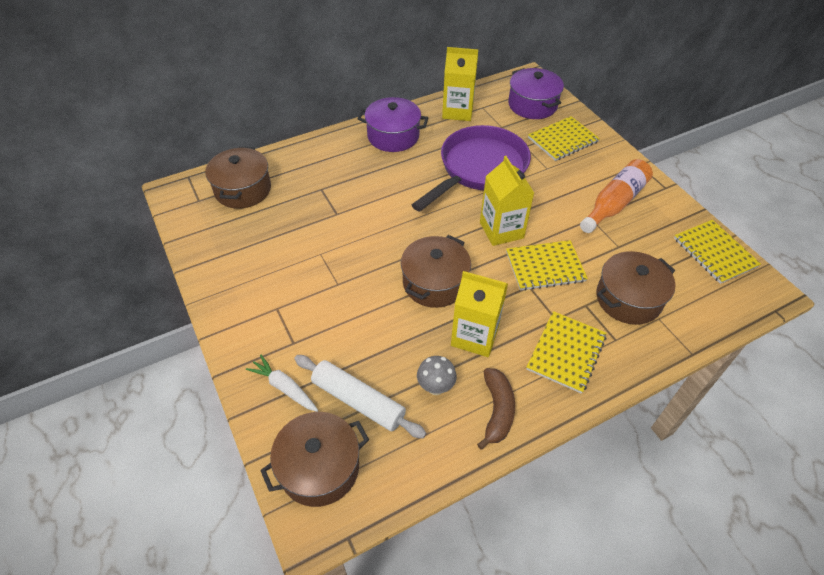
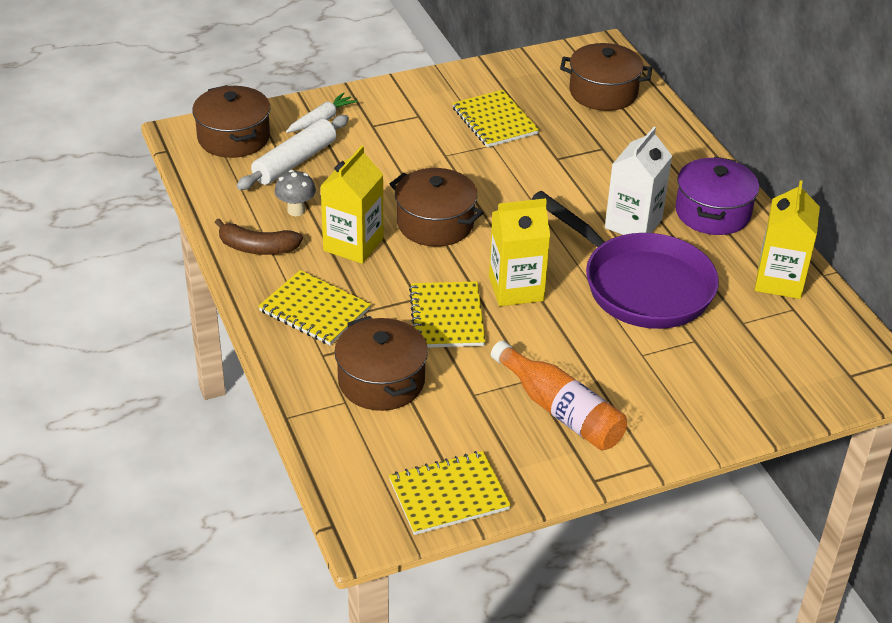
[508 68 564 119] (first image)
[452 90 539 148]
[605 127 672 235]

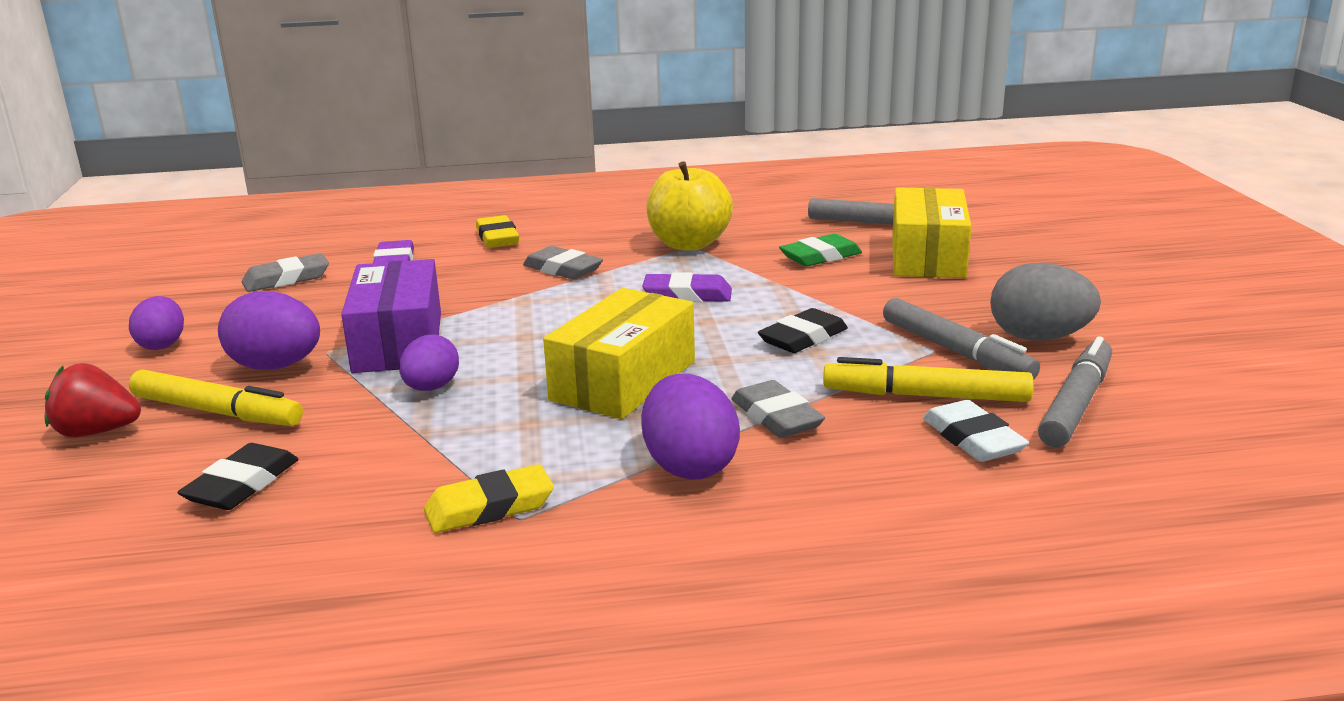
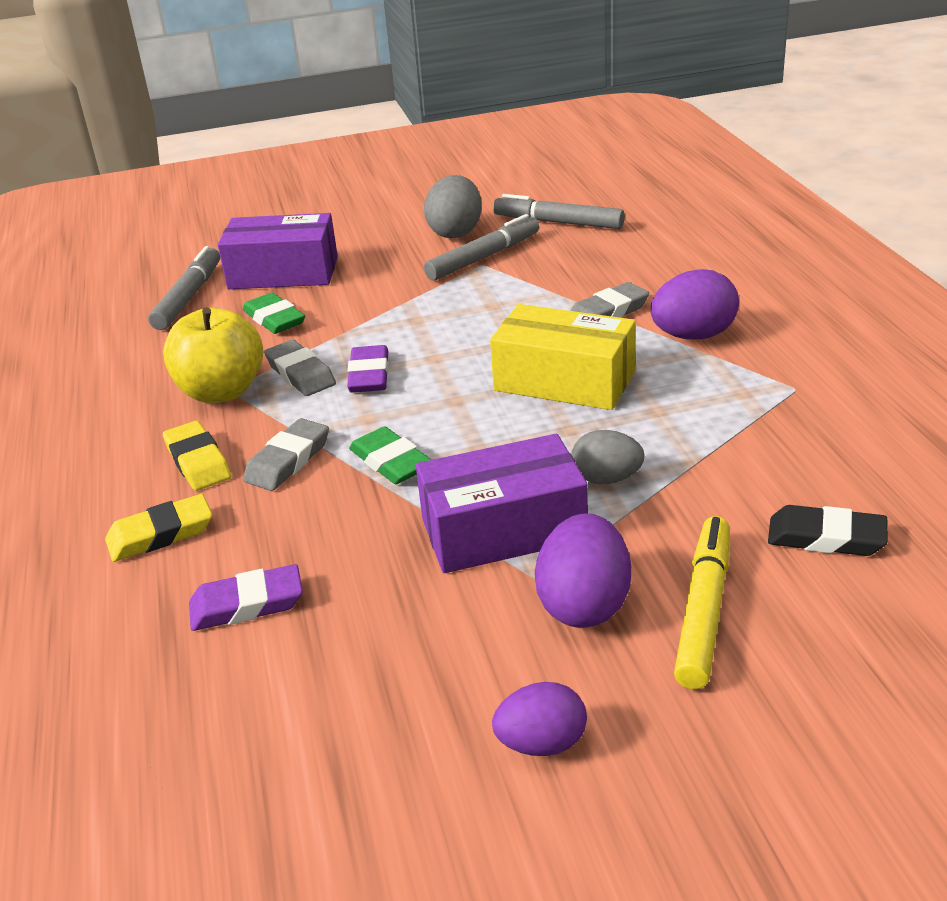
[45 363 141 437] (first image)
[264 340 336 396]
[571 430 645 484]
[163 421 231 491]
[758 308 848 353] (first image)
[823 357 1034 402] (first image)
[218 213 338 289]
[922 400 1029 462] (first image)
[349 426 432 484]

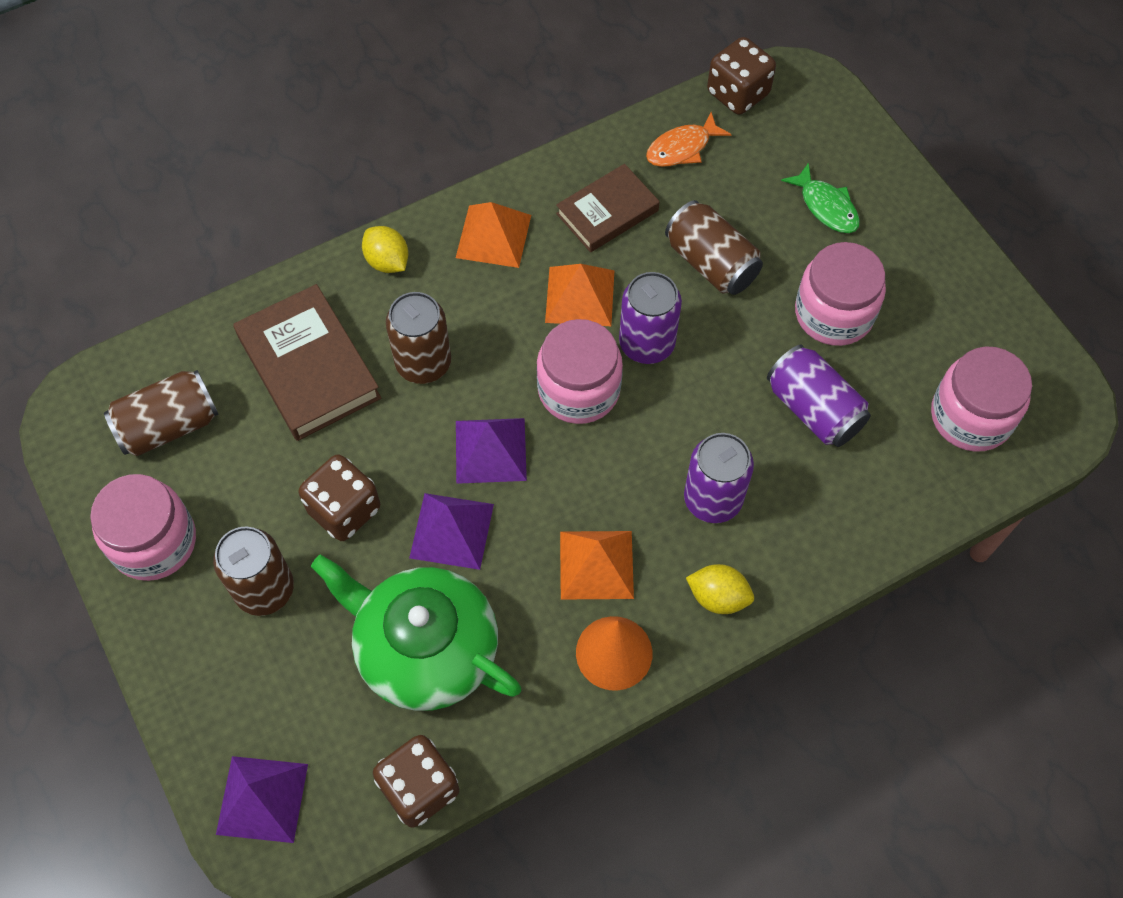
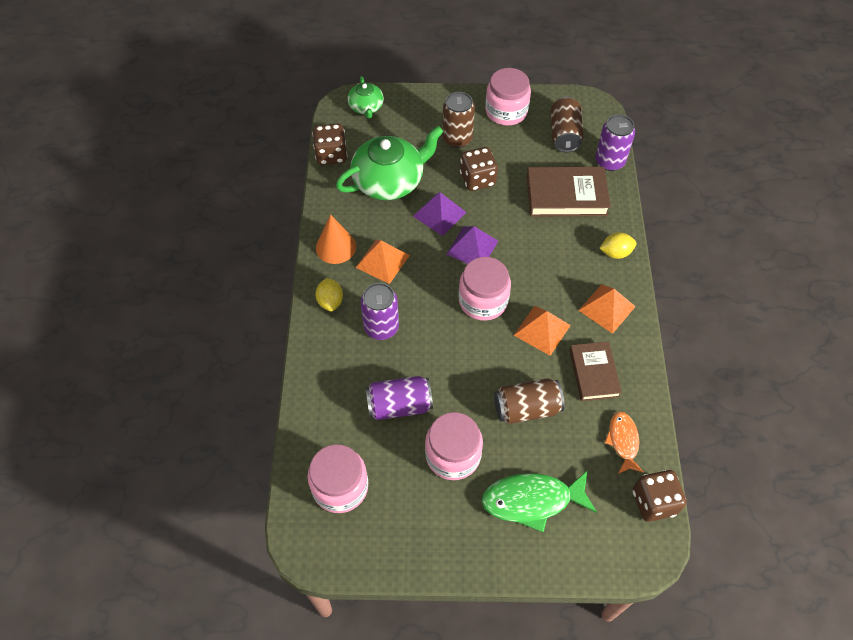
[348 76 384 119]
[386 292 451 384] (first image)
[595 115 635 171]
[315 278 343 311]
[482 470 597 532]

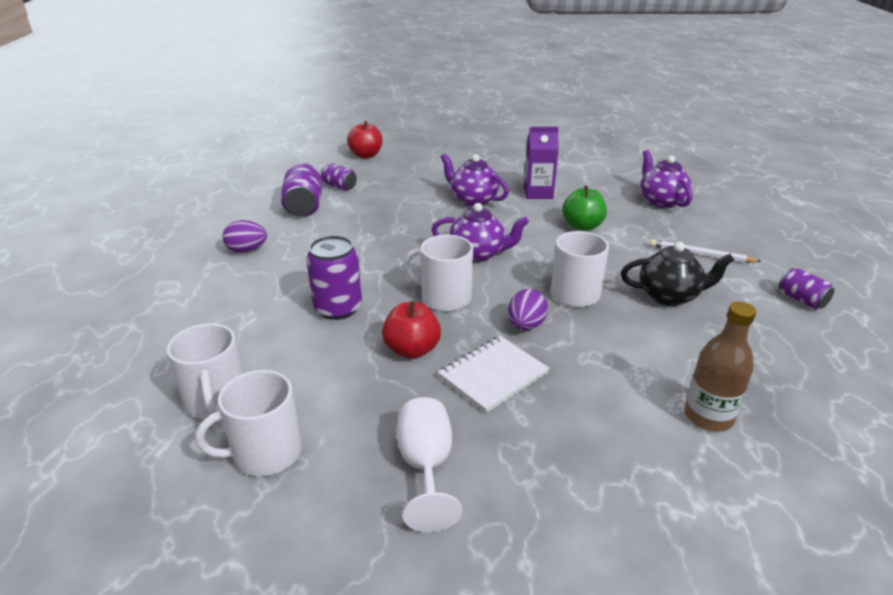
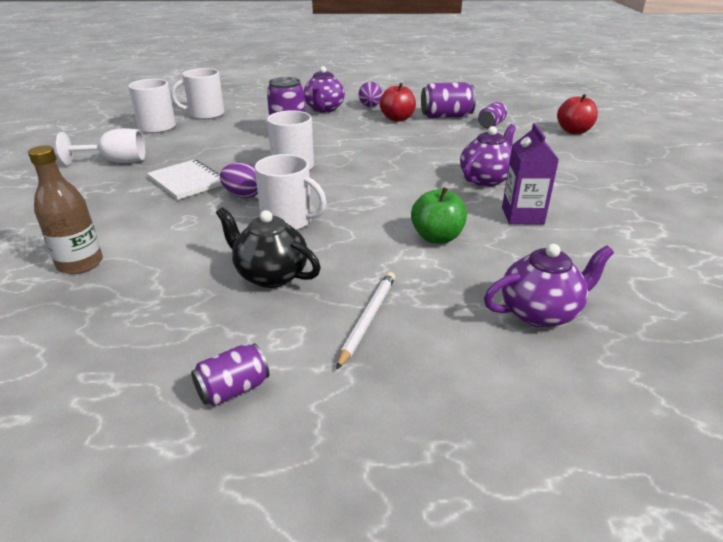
[380 83 416 122]
[304 66 345 113]
[216 207 321 288]

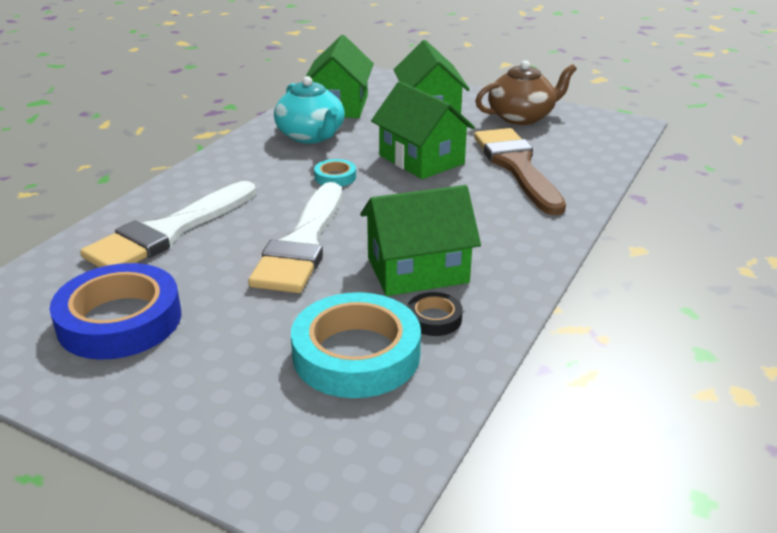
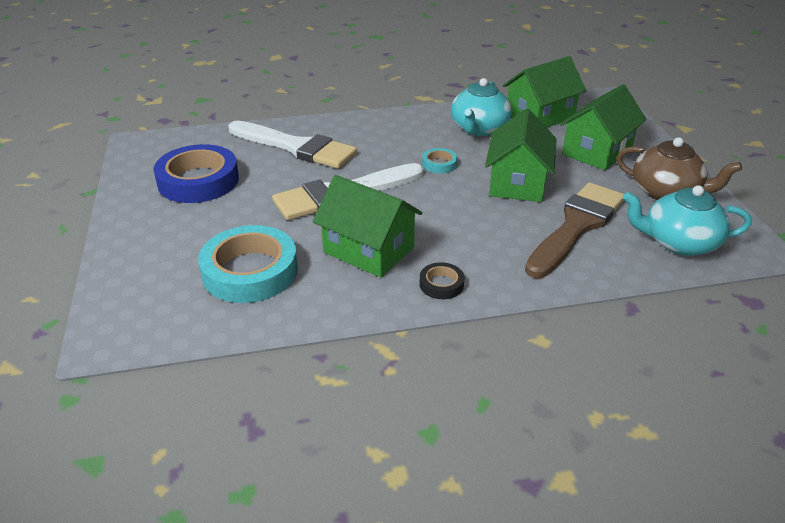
[229 120 357 169]
[420 262 465 299]
[623 185 752 256]

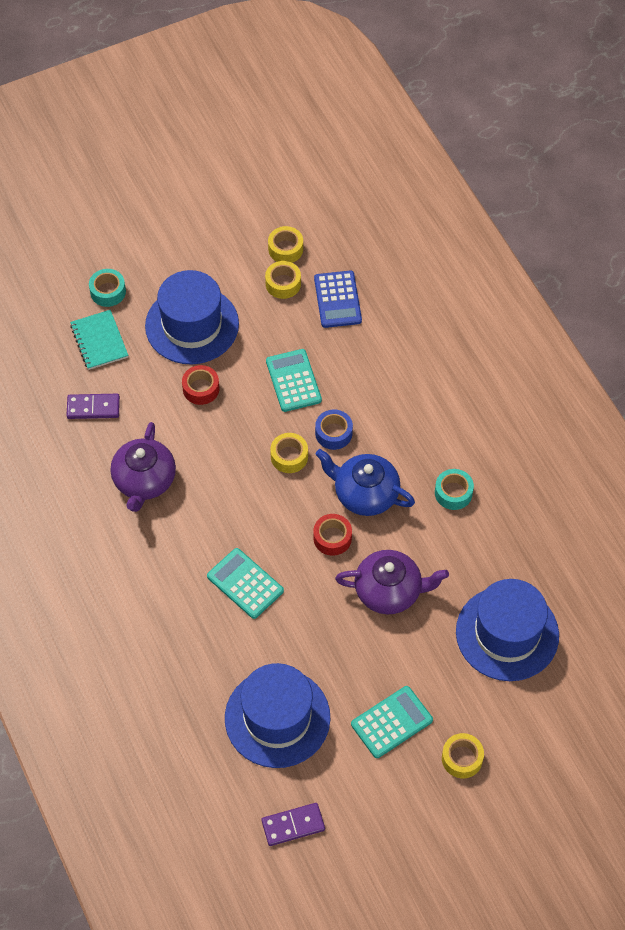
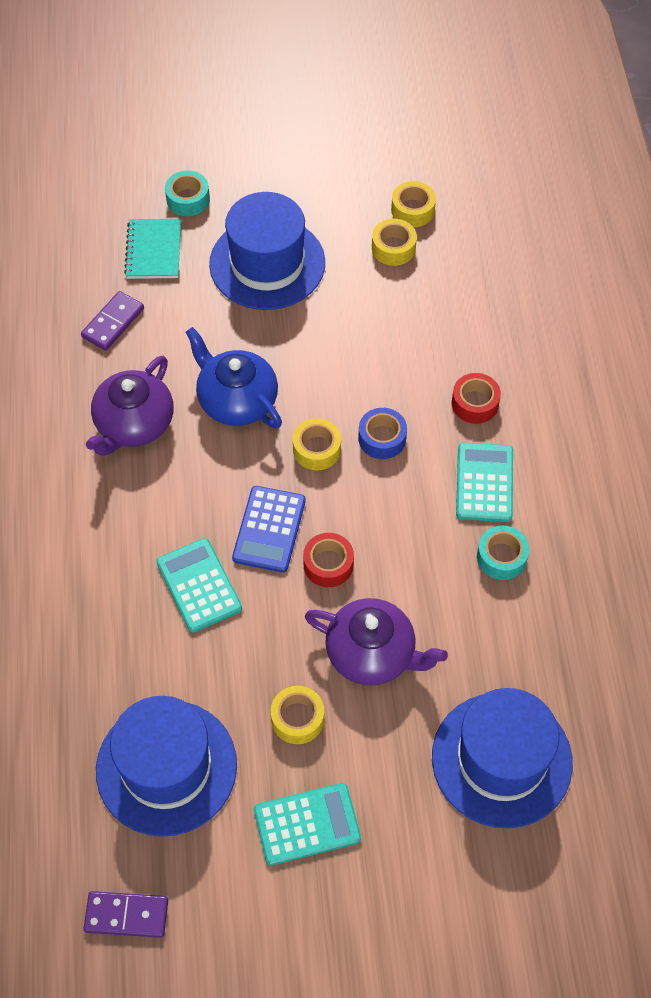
[81 291 144 351]
[452 373 501 424]
[456 443 513 522]
[232 486 306 573]
[186 327 282 428]
[271 686 324 744]

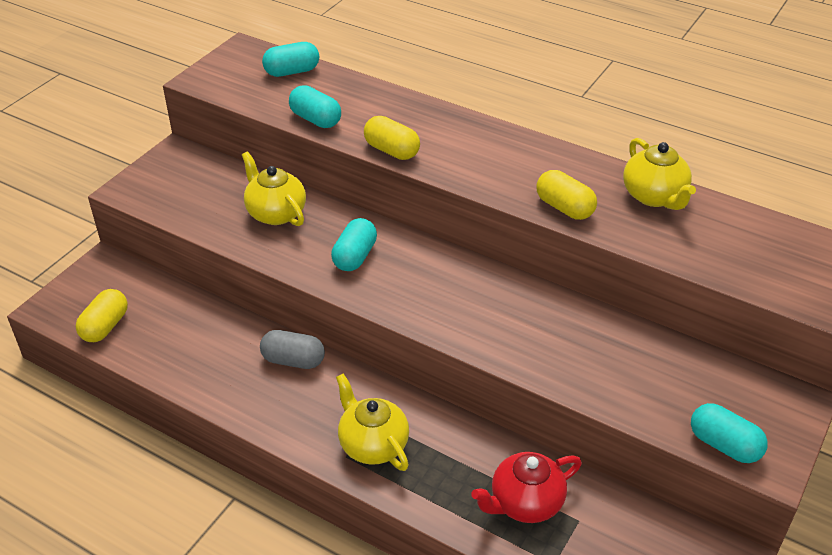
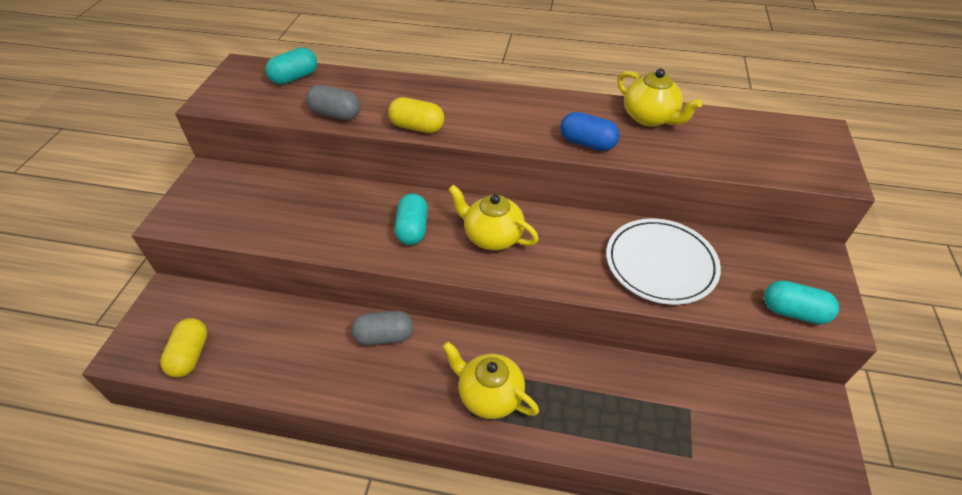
[448 185 539 250]
[306 85 360 120]
[471 452 582 523] (first image)
[560 112 620 151]
[606 218 721 305]

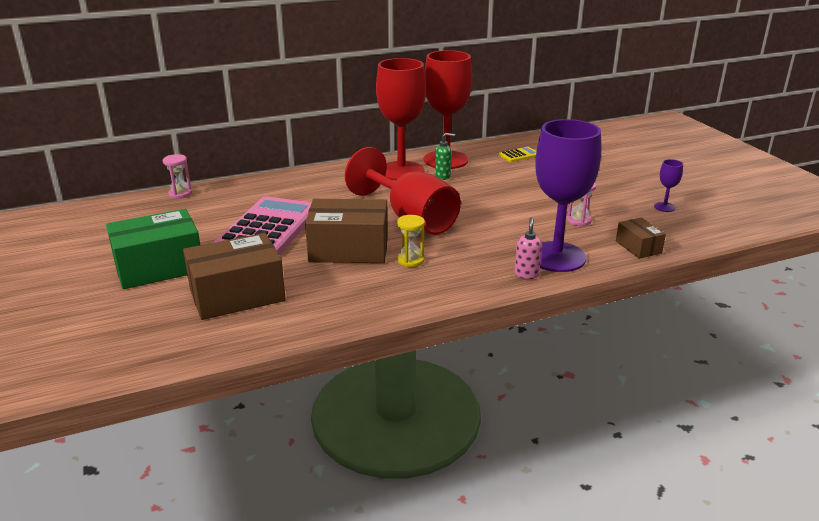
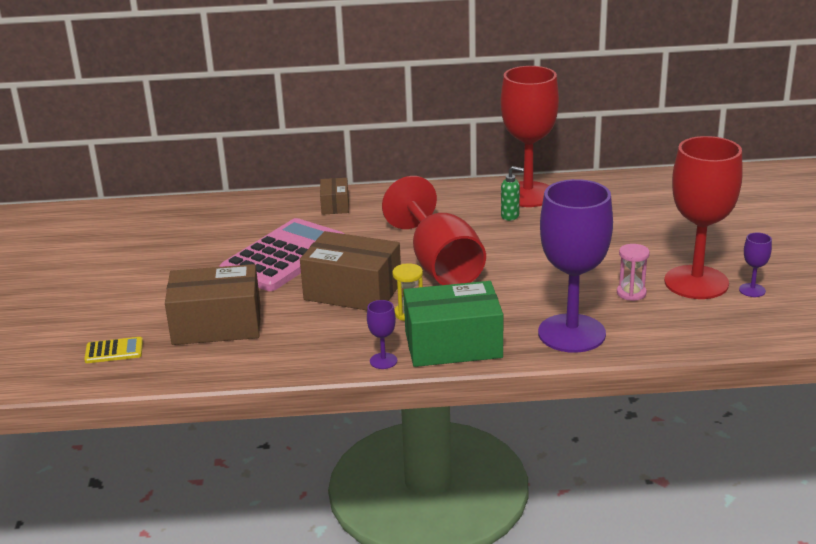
[403 281 503 367]
[163 154 192 199] (first image)
[664 136 743 299]
[84 337 143 363]
[515 217 542 279] (first image)
[320 178 349 215]
[367 300 397 369]

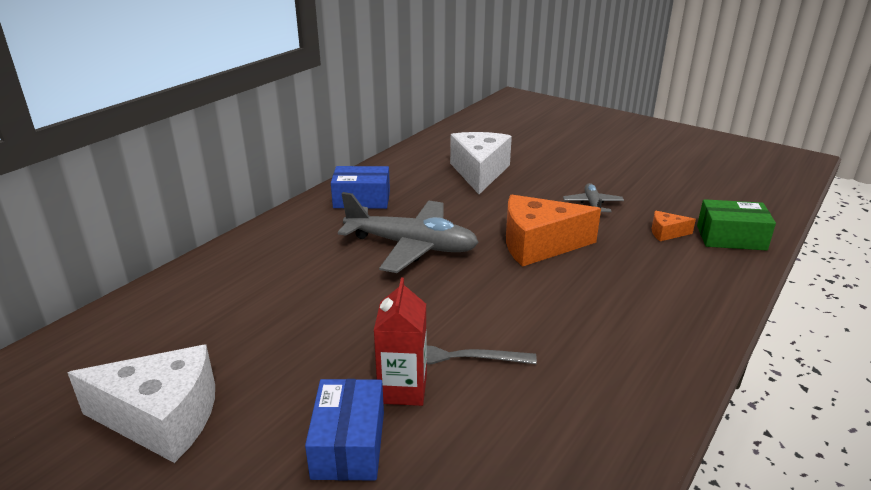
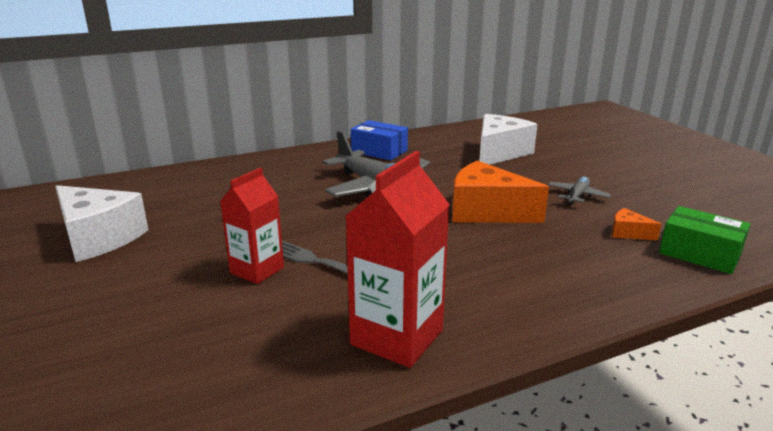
[305 379 384 481] (first image)
[346 151 450 368]

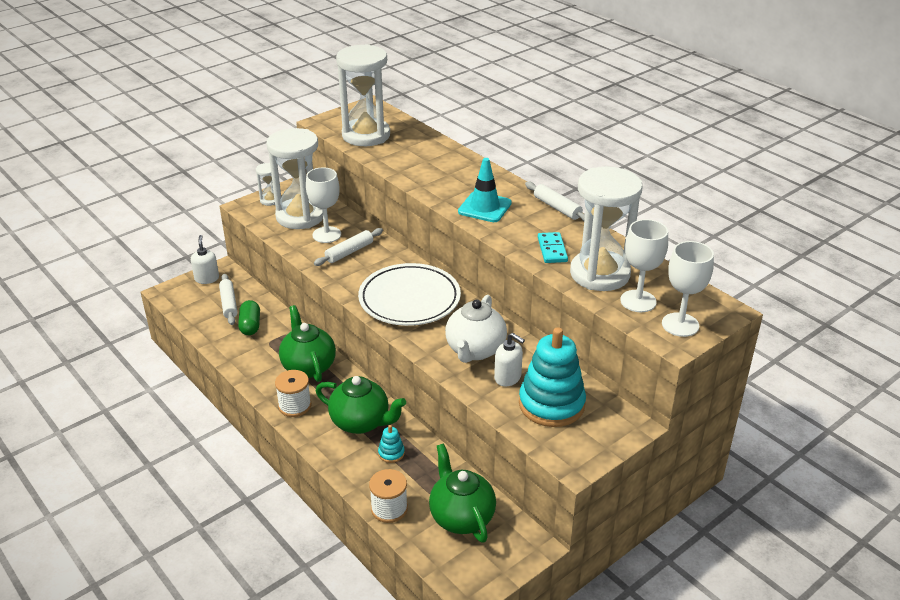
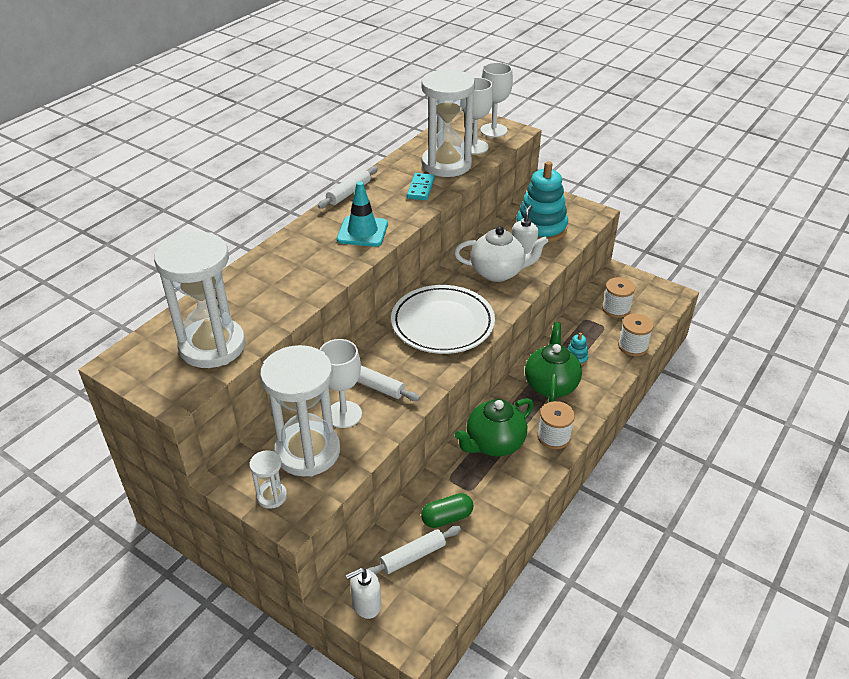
[602 277 635 318]
[407 173 435 200]

